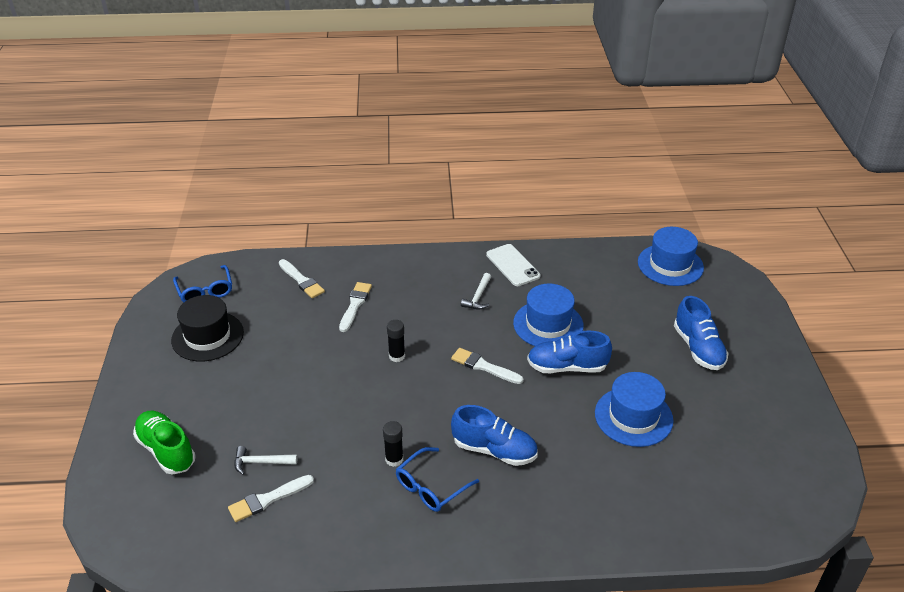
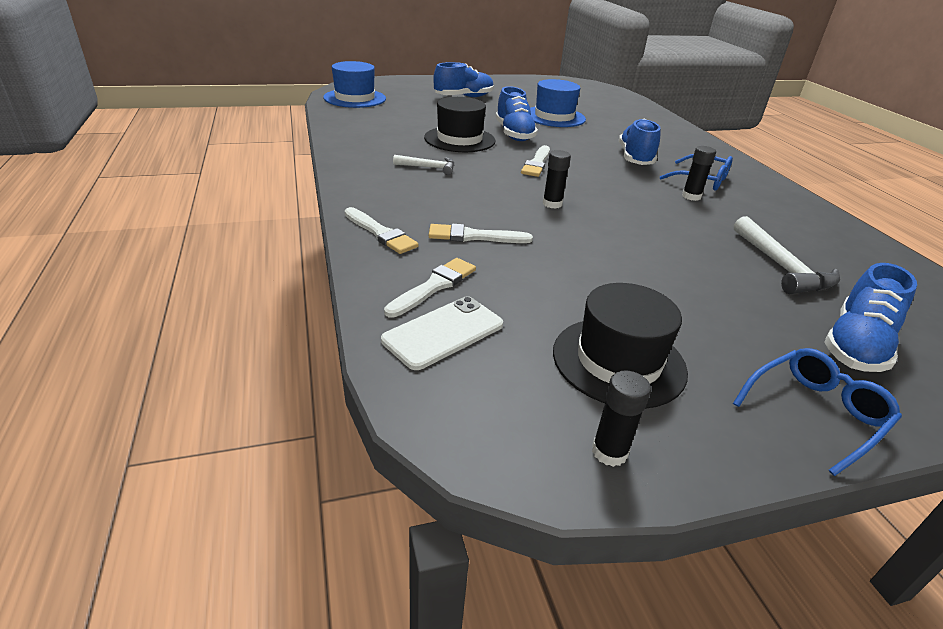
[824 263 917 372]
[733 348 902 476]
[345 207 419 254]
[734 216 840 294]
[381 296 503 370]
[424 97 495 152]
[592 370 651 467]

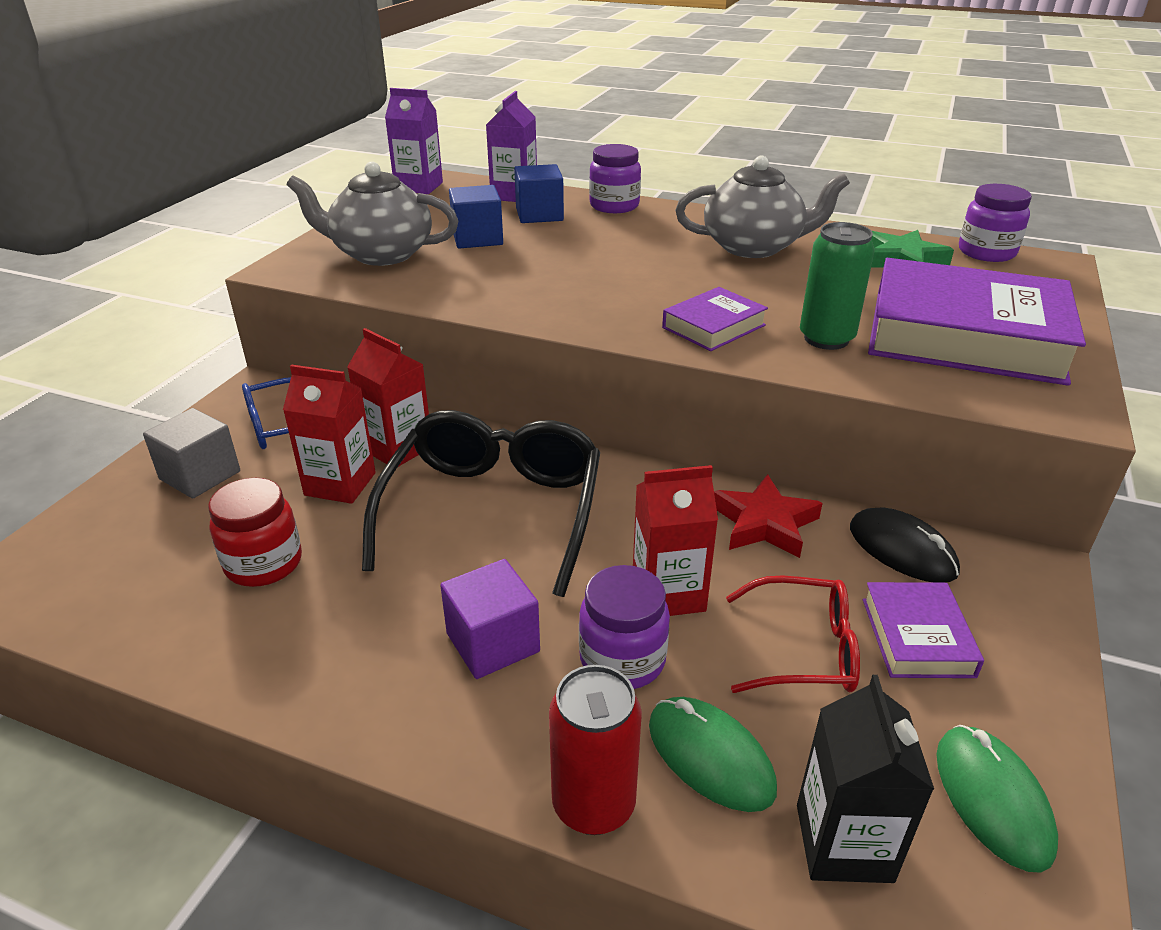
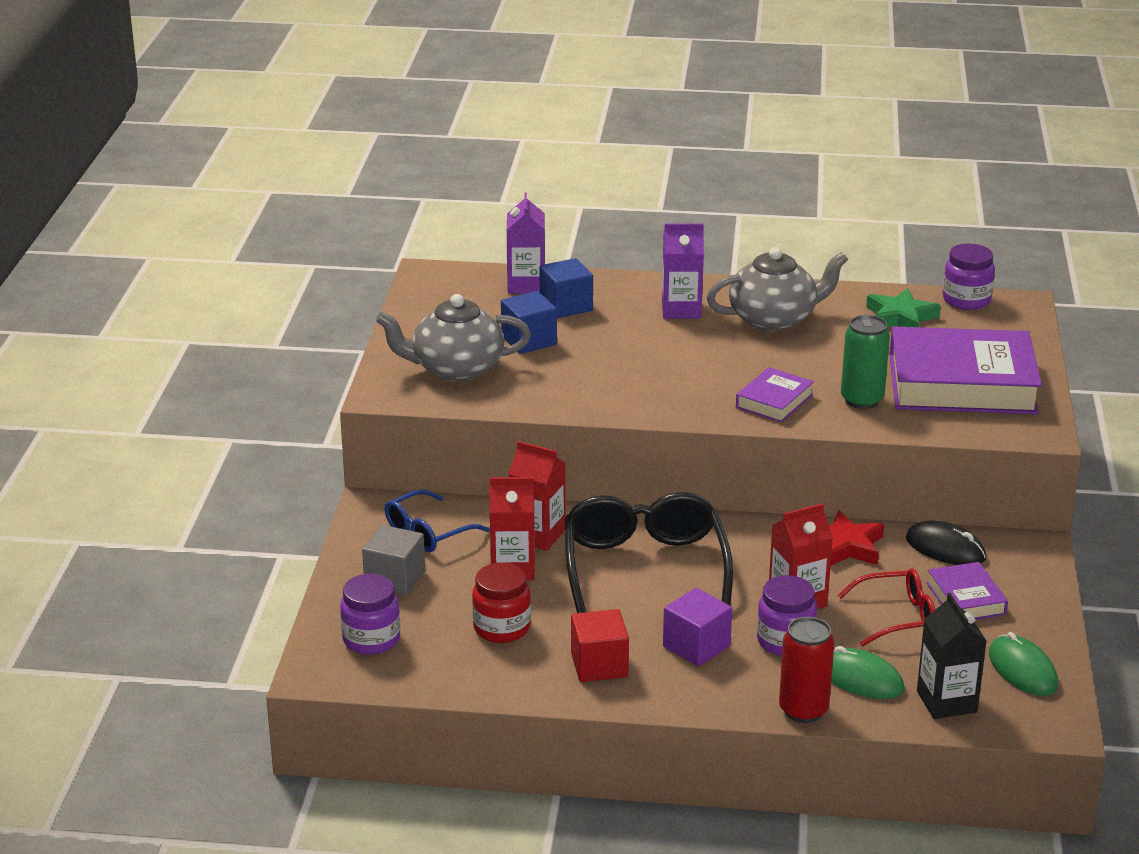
[662 224 704 319]
[340 574 400 655]
[571 609 629 682]

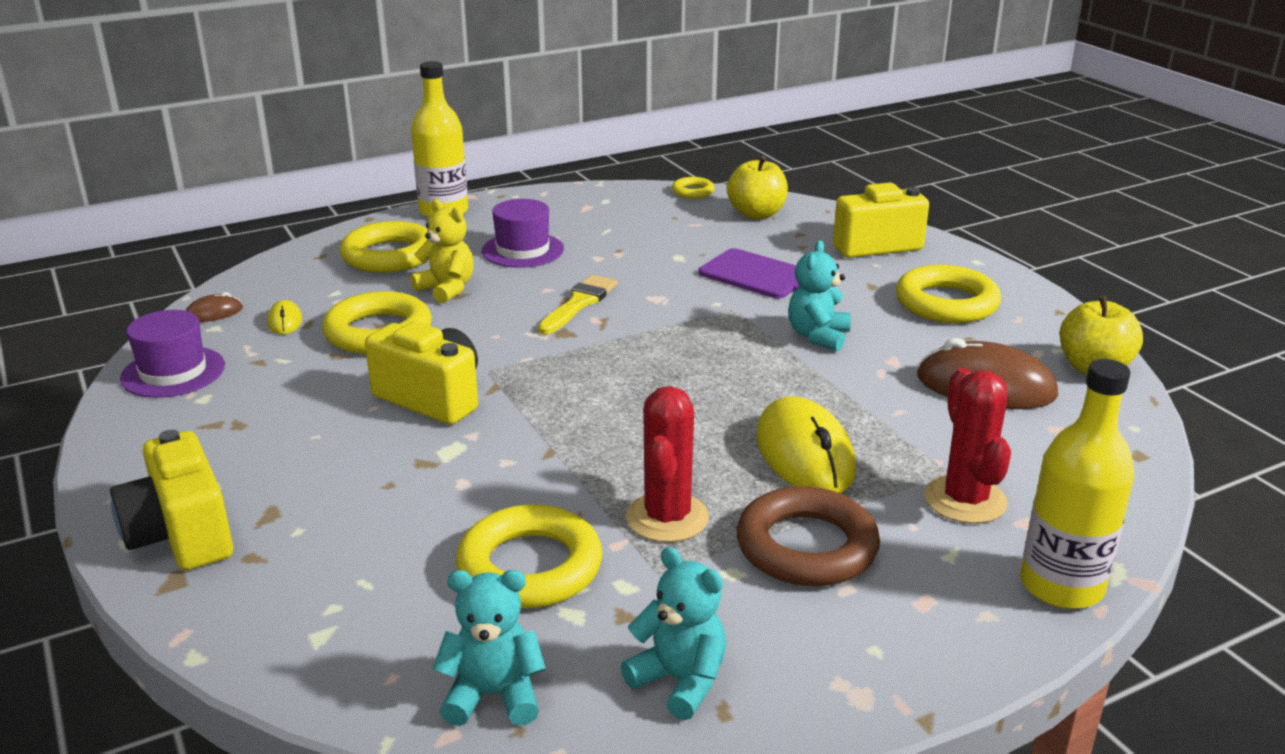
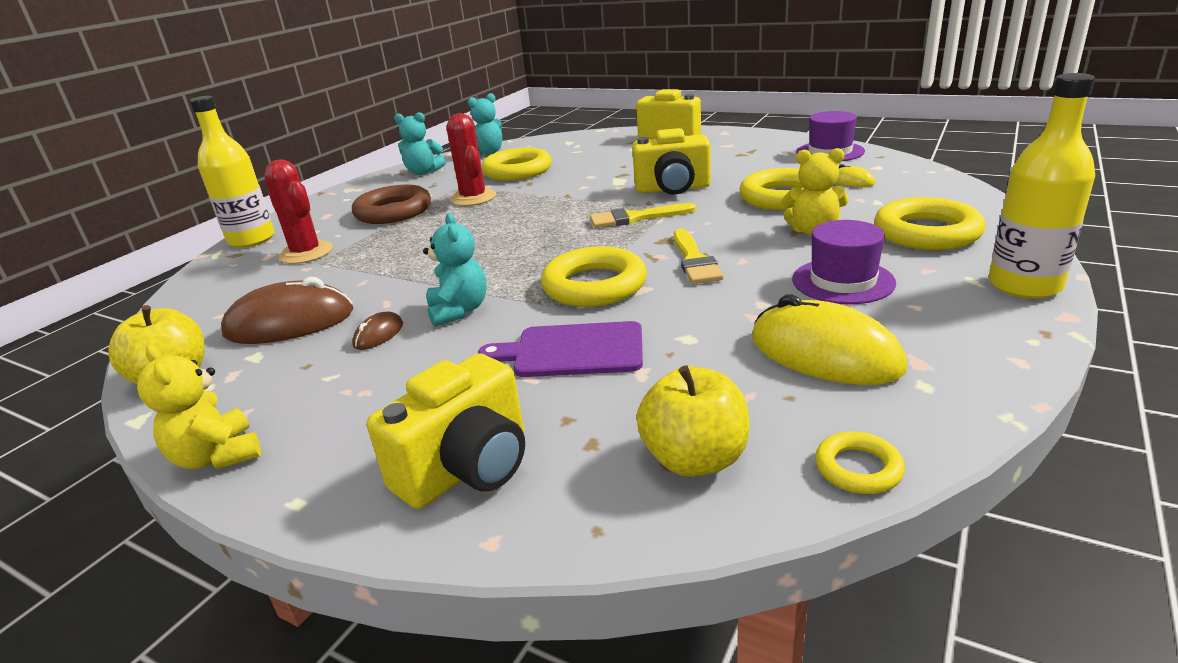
[352 312 403 350]
[752 295 908 385]
[541 246 647 307]
[137 345 261 469]
[590 203 696 228]

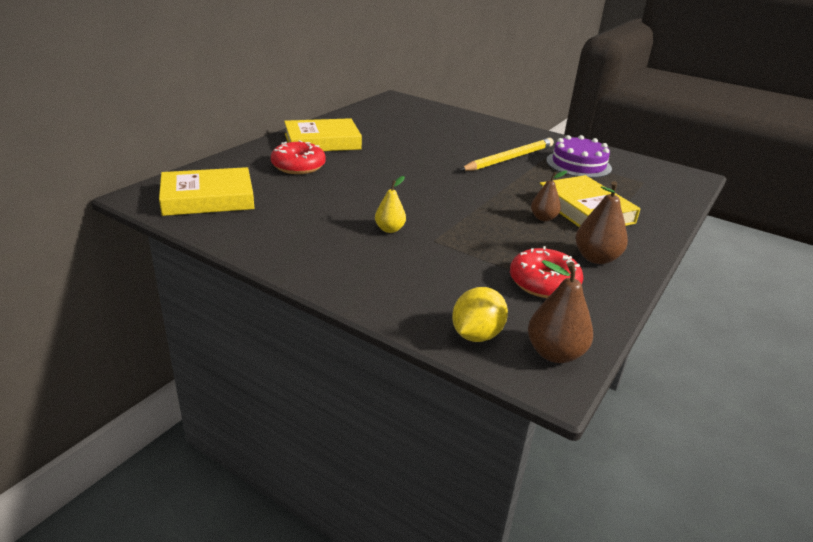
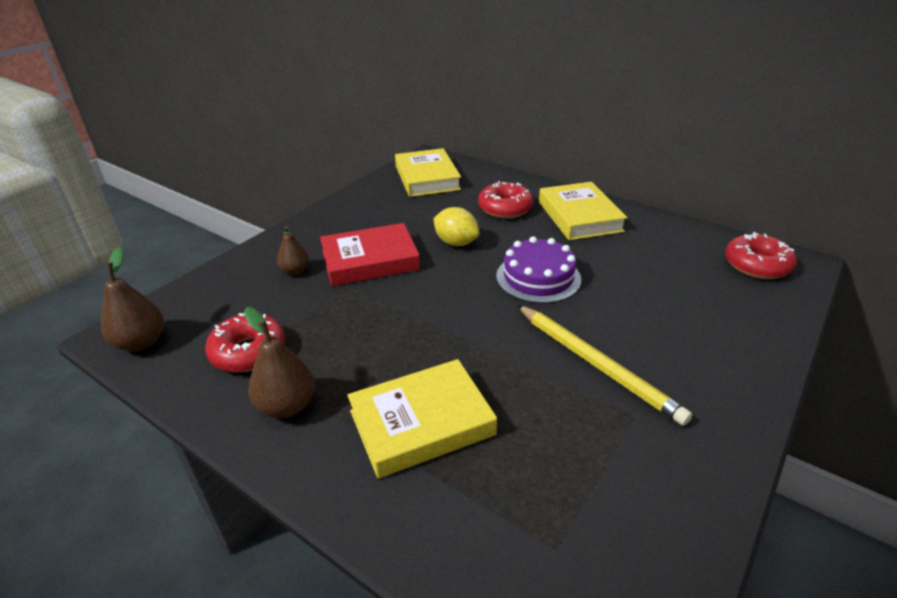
[320 223 420 286]
[433 207 479 246]
[277 226 309 275]
[496 236 581 303]
[725 232 797 279]

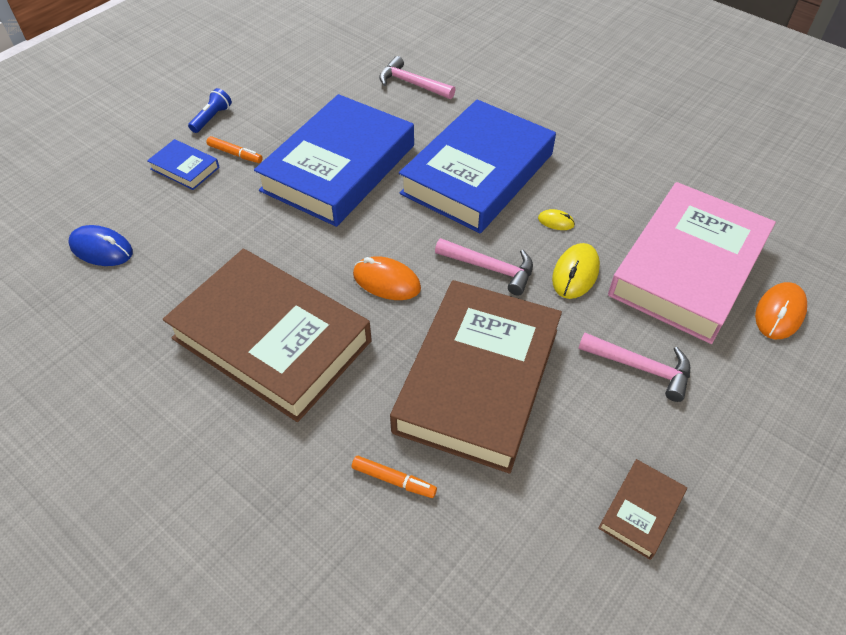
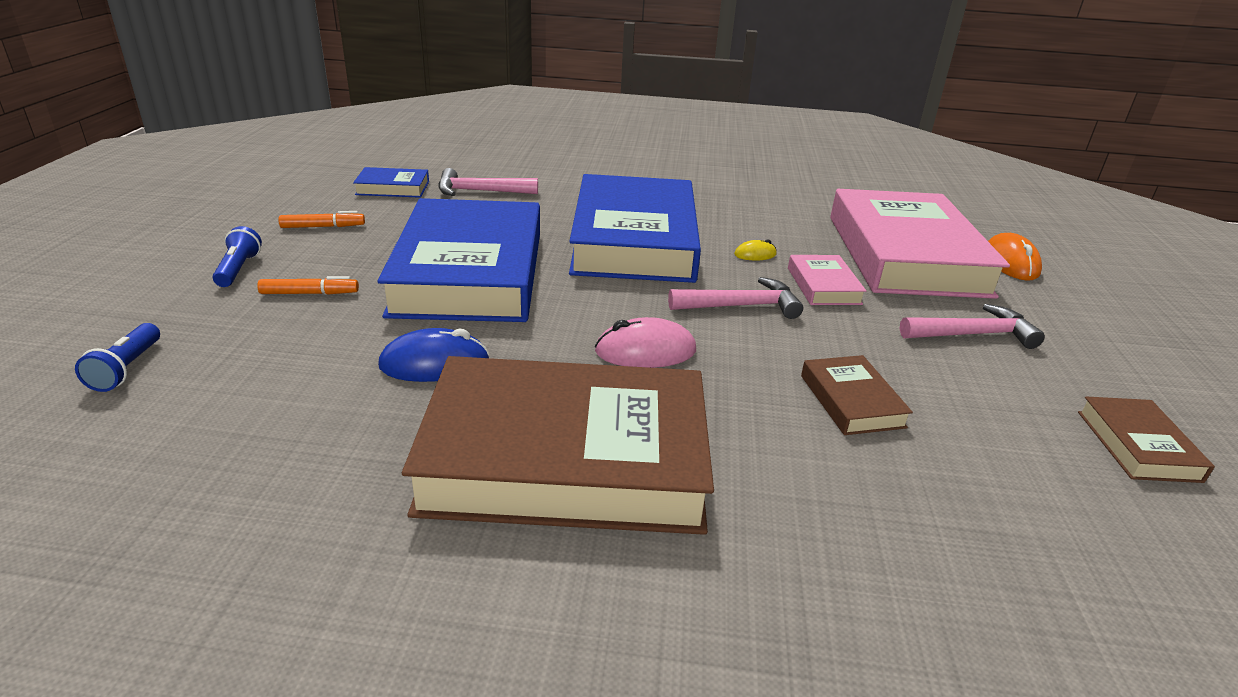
[378 328 489 382]
[353 167 429 198]
[278 211 365 228]
[595 317 696 368]
[801 355 913 435]
[788 255 866 305]
[75 323 160 392]

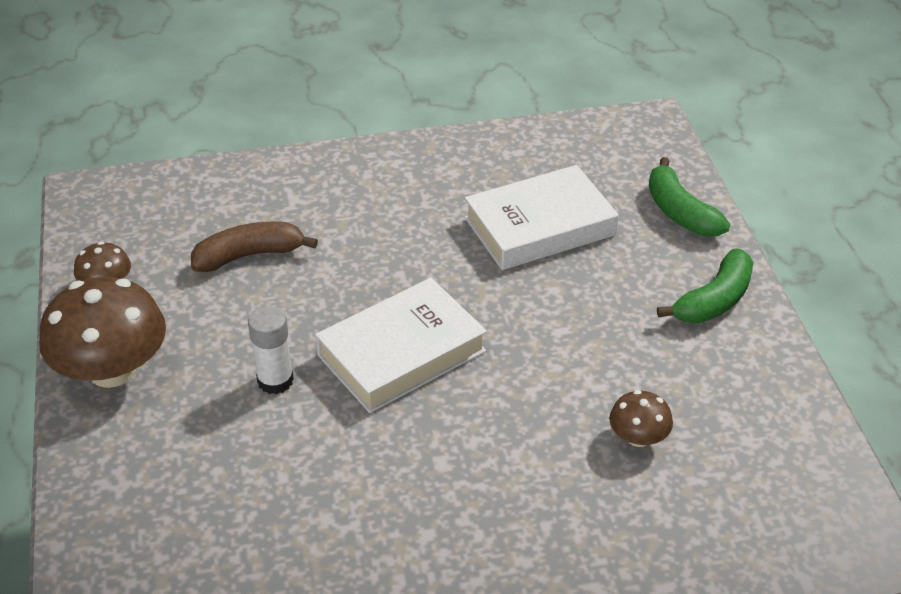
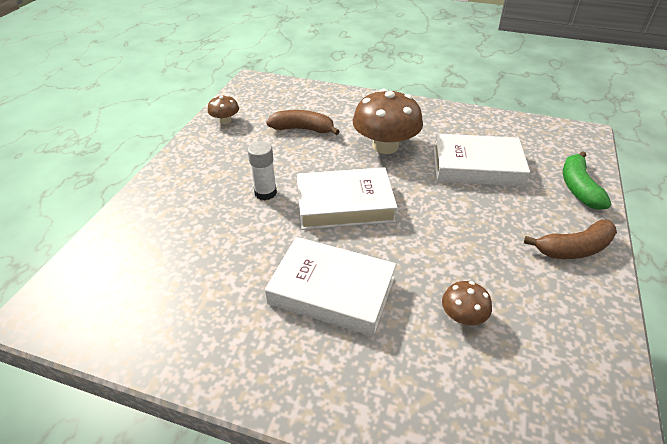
[353 89 423 154]
[524 219 617 259]
[265 237 396 337]

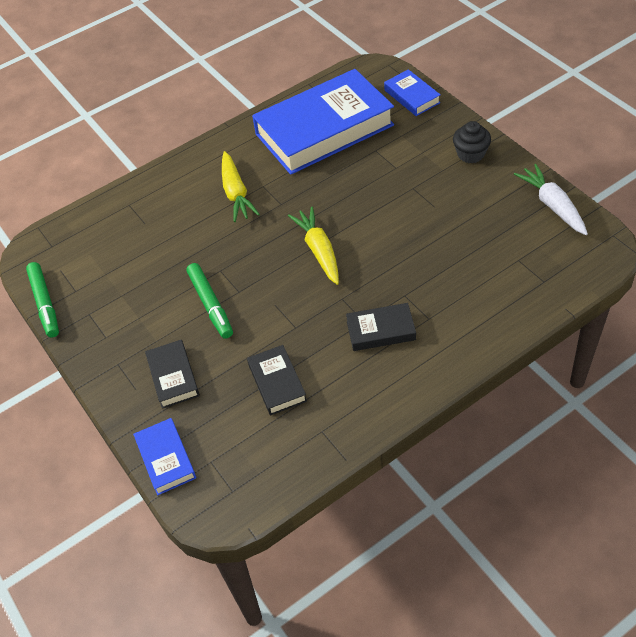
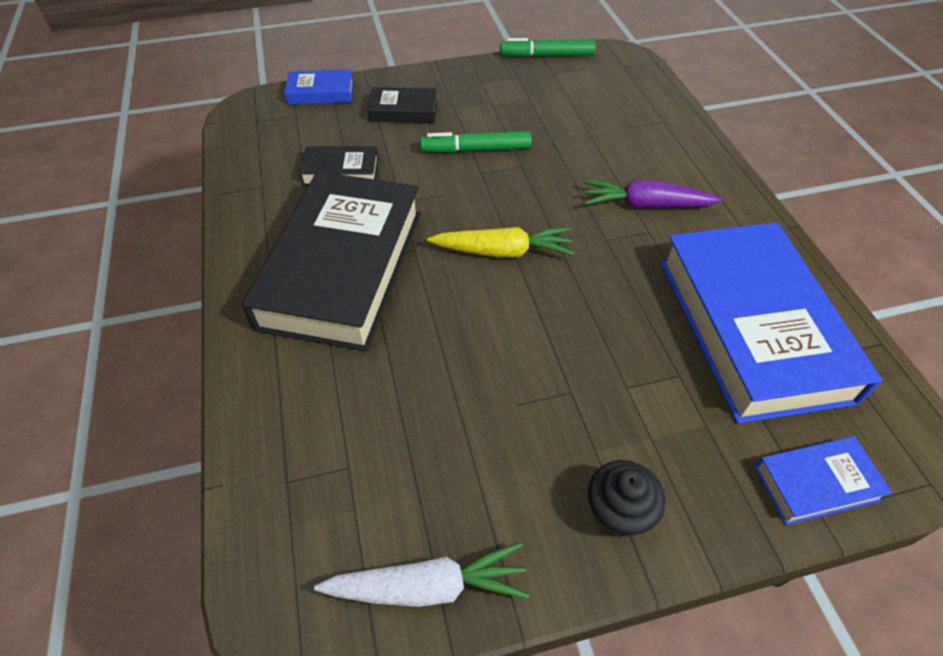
[583 180 722 208]
[242 171 421 351]

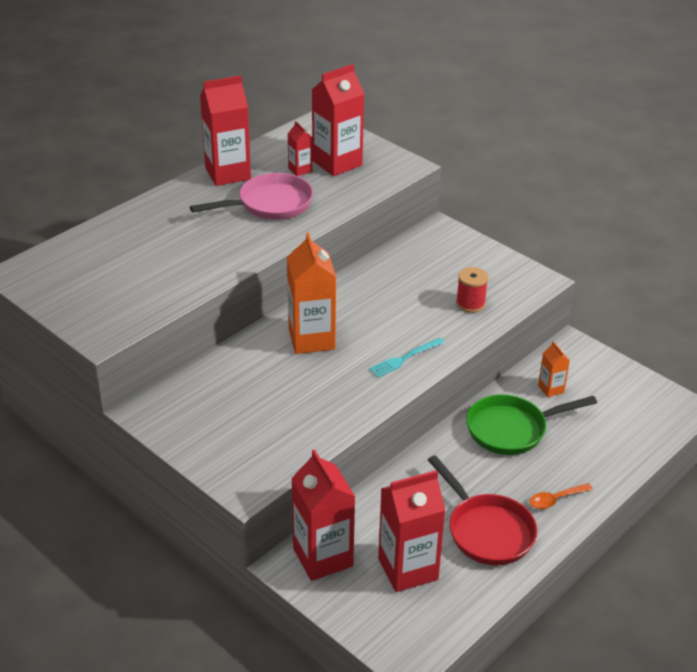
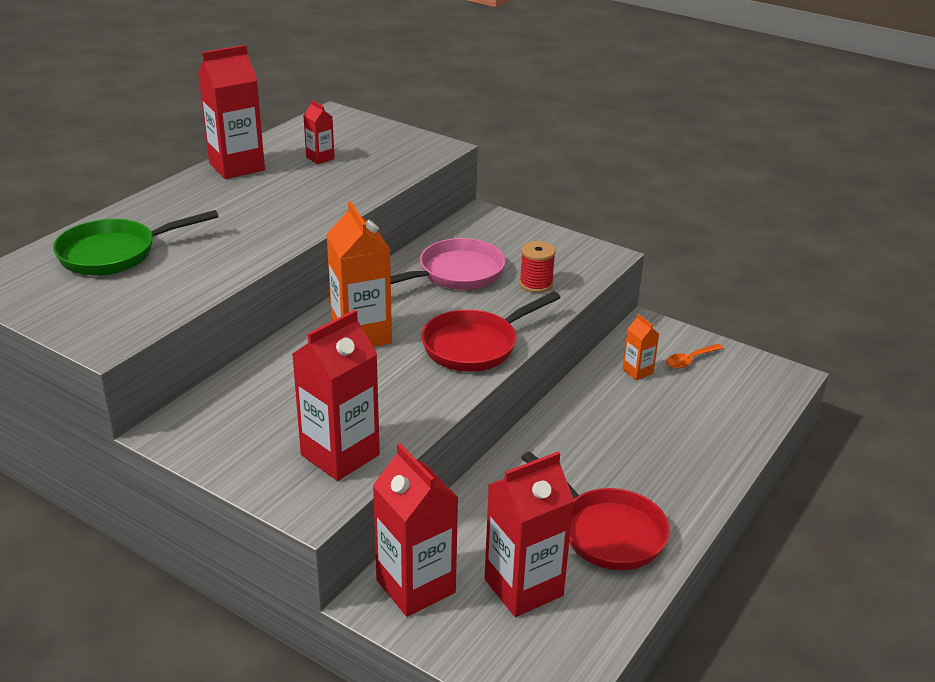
[391 238 506 290]
[292 310 380 481]
[421 291 561 372]
[53 210 219 276]
[666 344 723 369]

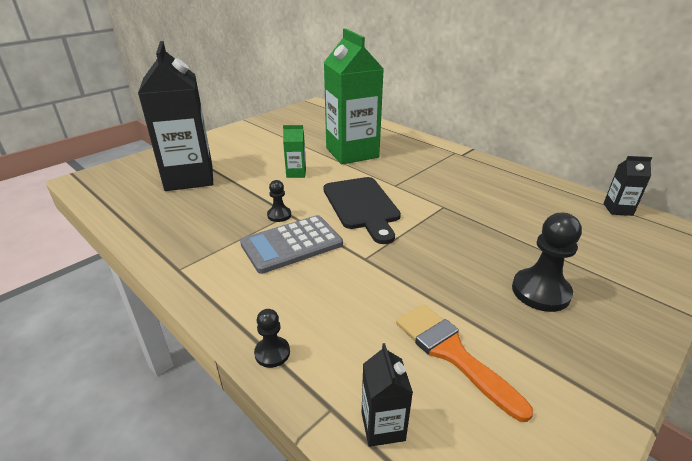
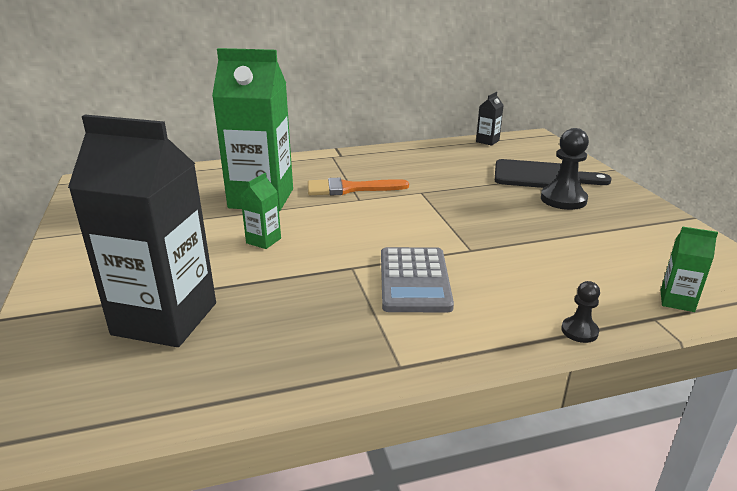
[267 180 291 222] (first image)
[495 159 612 188]
[661 226 718 312]
[308 177 409 196]

